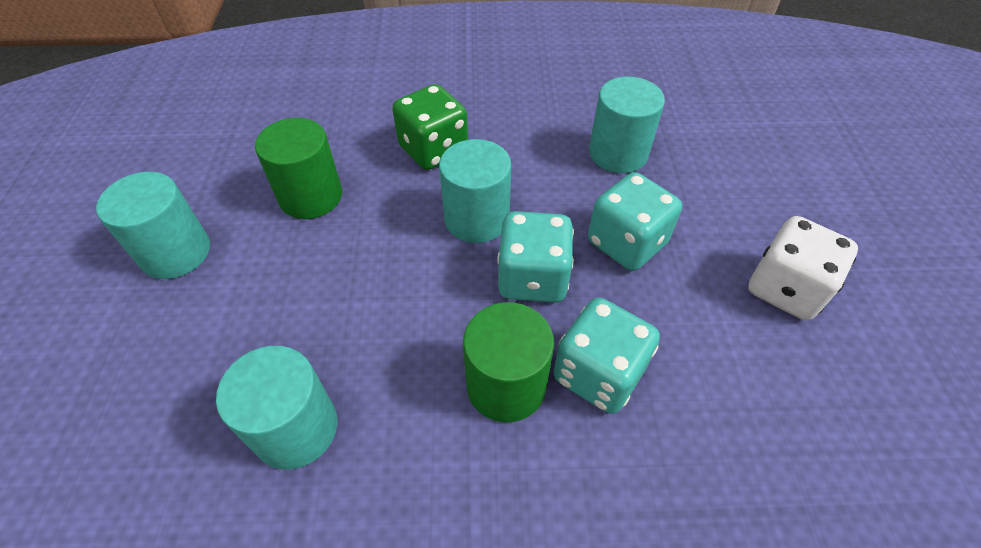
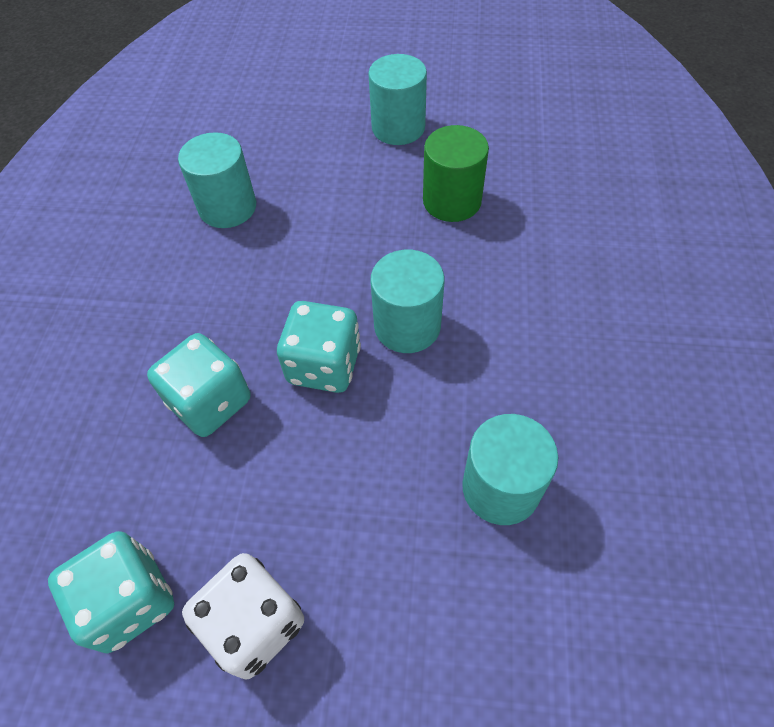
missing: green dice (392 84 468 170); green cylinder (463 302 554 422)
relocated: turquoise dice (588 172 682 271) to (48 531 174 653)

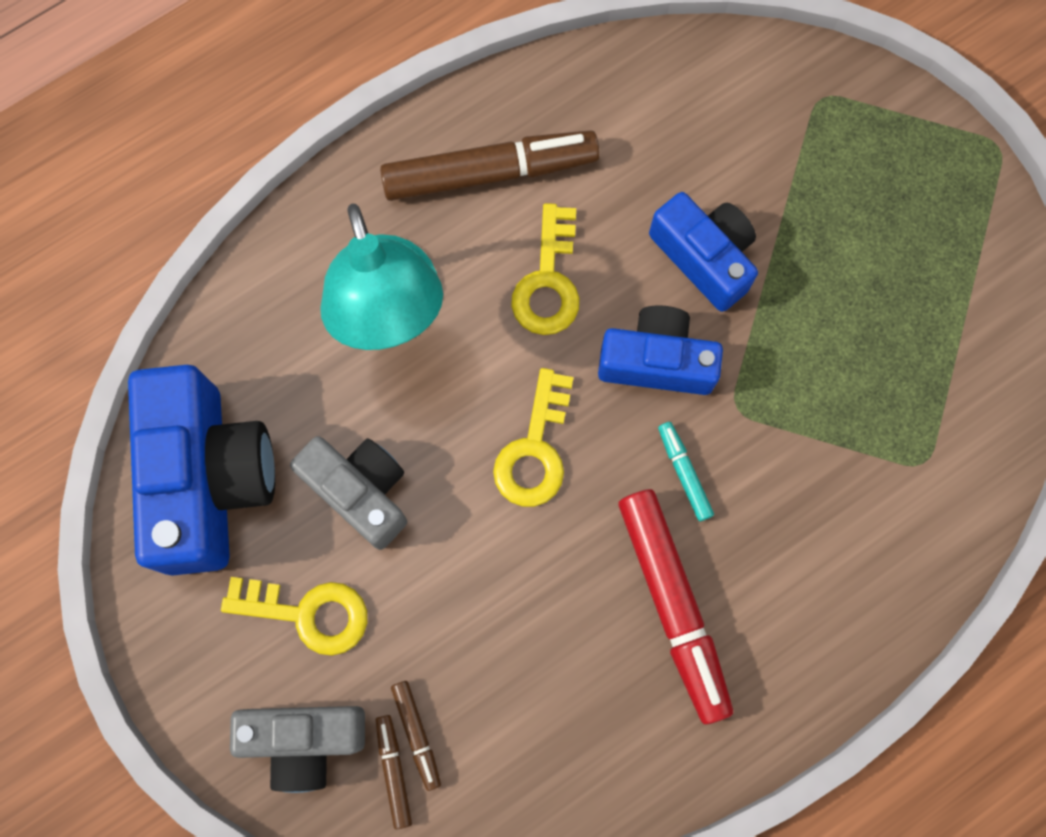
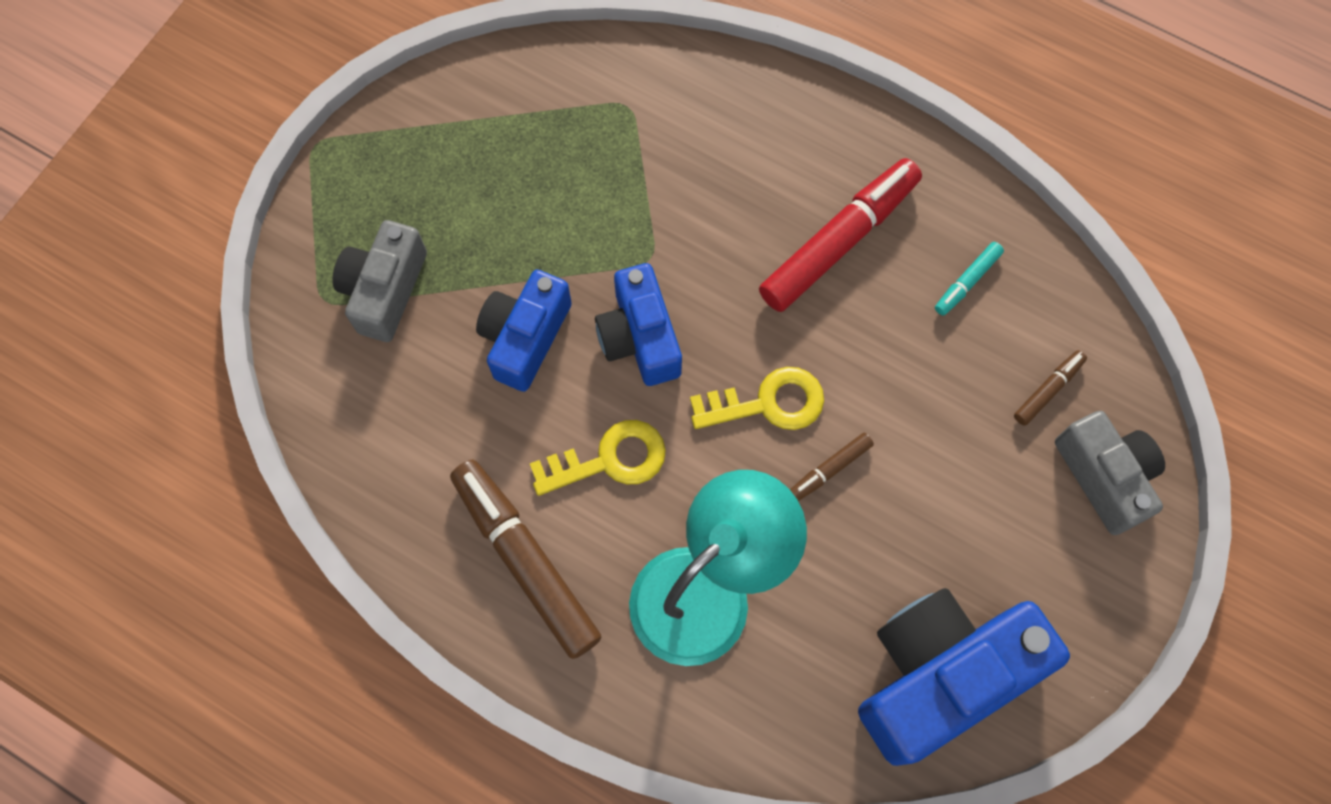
missing: yellow key (221 577 367 656)
relocated: turquoise marker (658 422 714 522) to (935 242 1004 316); grey camera (290 436 407 550) to (332 220 427 342); brown marker (376 715 412 829) to (790 433 874 501)

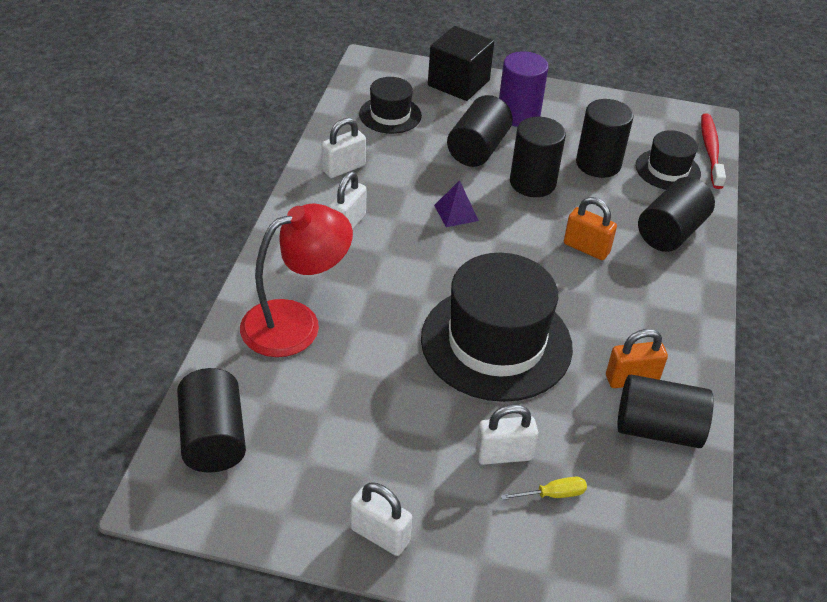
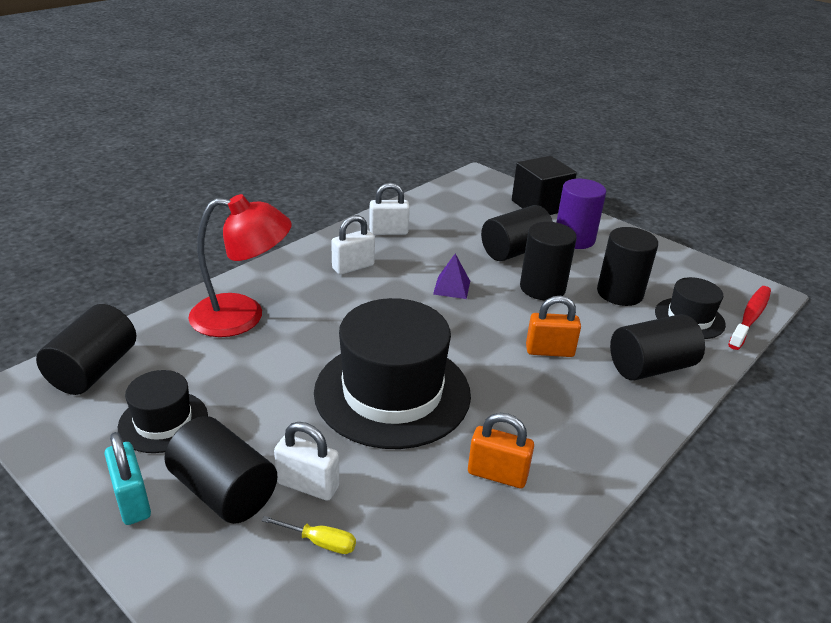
relocated: black hat (359 77 422 134) to (118 370 208 453); black cylinder (617 375 714 448) to (164 416 277 524)
colour: white padlock (350 482 412 556) to turquoise padlock (105 432 151 525)
spun: orange padlock (564 197 617 260) = (526 296 581 357) 60 degrees counterclockwise

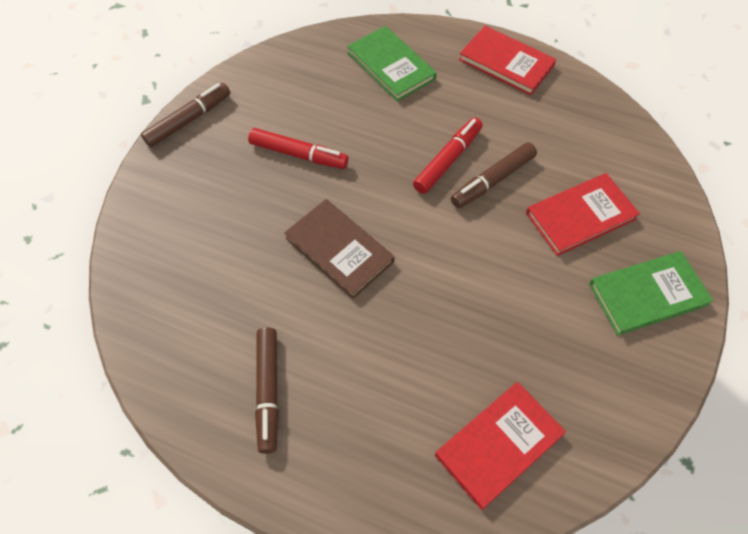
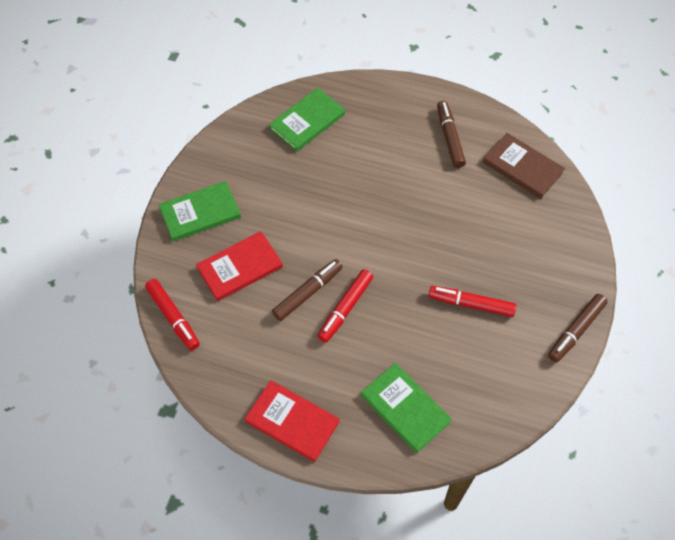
appeared: red marker (145 279 200 350)
relocated: brown book (284 199 395 299) to (483 133 565 199)
colour: red book (435 382 566 510) to green book (269 88 345 152)

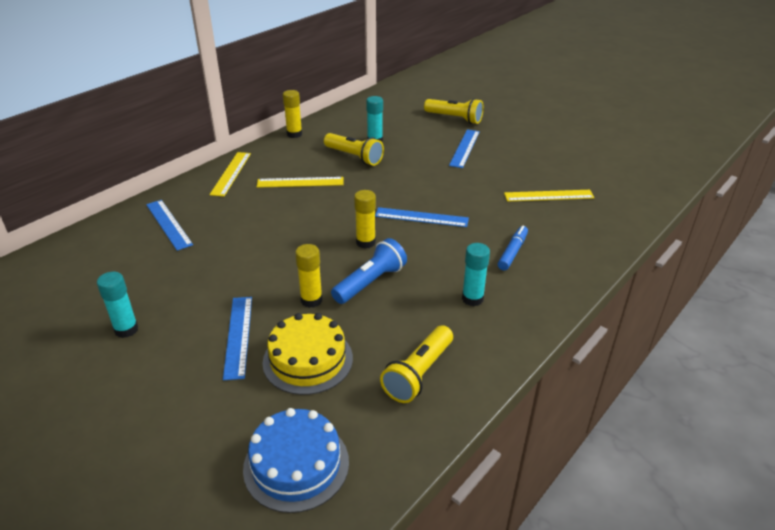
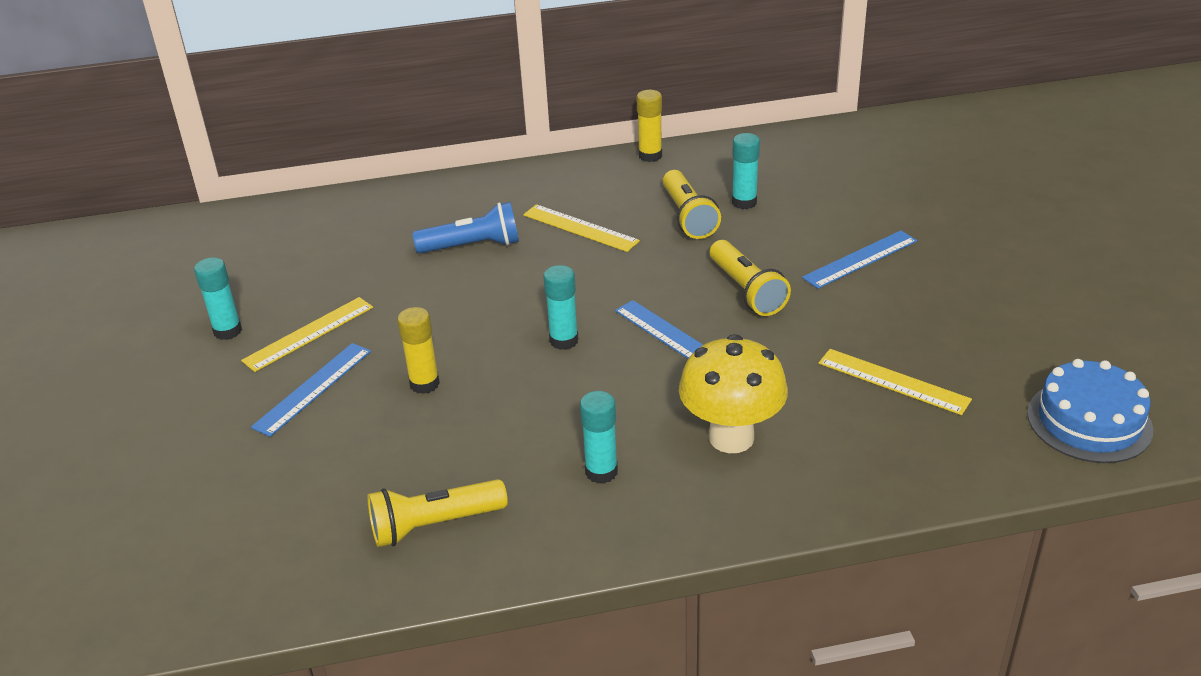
missing: blue ruler (146 200 193 251); yellow cake (262 313 353 395)
relocated: yellow flashlight (424 98 484 124) to (710 240 791 316); yellow ruler (210 152 251 197) to (241 297 373 372); blue flashlight (331 238 407 304) to (412 202 519 253); blue cake (243 408 349 513) to (1027 359 1153 463)
exchanged: blue marker (498 225 528 270) to yellow mushroom (679 334 788 453)
colour: yellow glue stick (354 190 376 249) to turquoise glue stick (544 265 579 350)

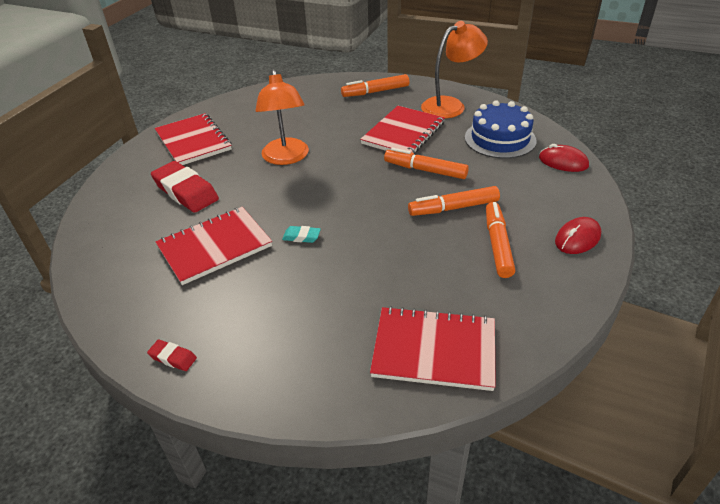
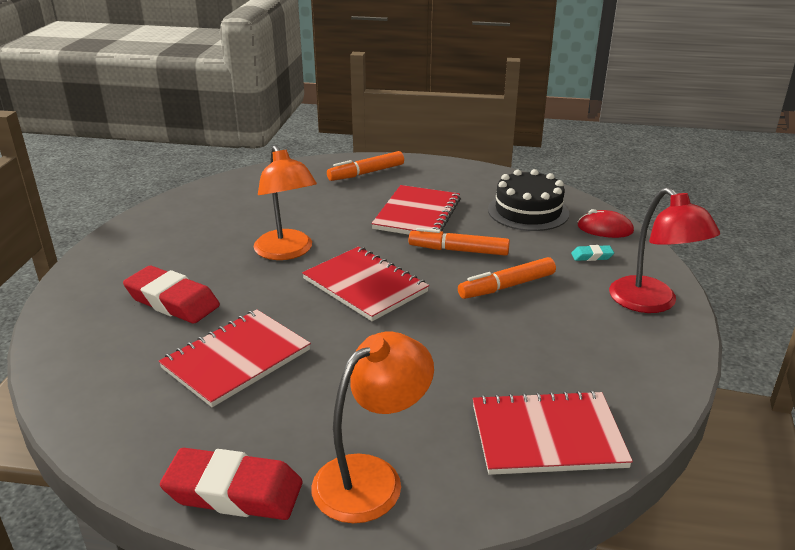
missing: orange marker (486 202 515 278)
relocated: orange lamp (421 21 488 119) to (311 332 434 523); red notebook (155 113 232 165) to (302 246 429 321); turquoise eraser (282 226 321 243) to (571 245 614 261)
exchanged: red mouse (555 217 601 254) to red lamp (609 187 720 313)
colour: blue cake (465 100 537 159) to black cake (488 169 569 231)
size: red eraser (147 340 197 371) = (160 448 302 520) x2.20

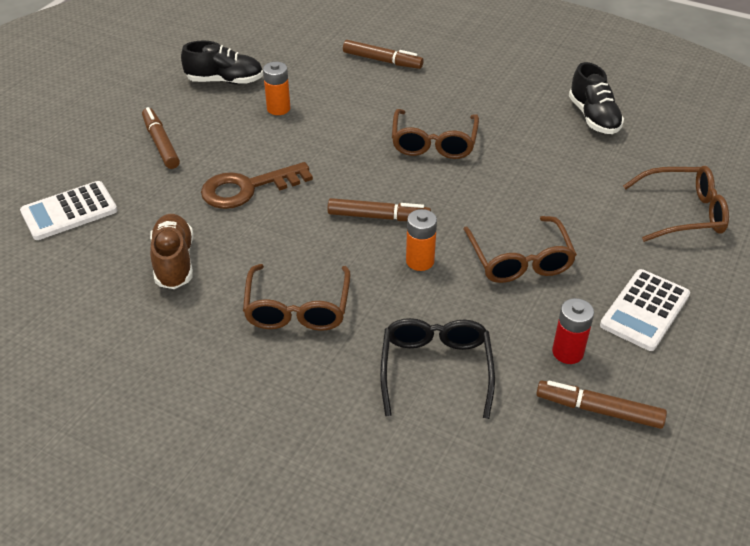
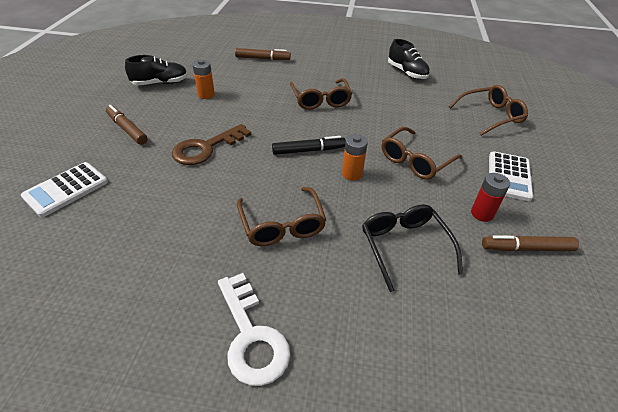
missing: brown shoe (150 214 193 289)
appeared: white key (218 273 290 386)
colour: brown marker (327 198 431 221) to black marker (272 136 346 155)
spun: brown glasses (463 216 577 283) = (382 127 462 180) 75 degrees clockwise

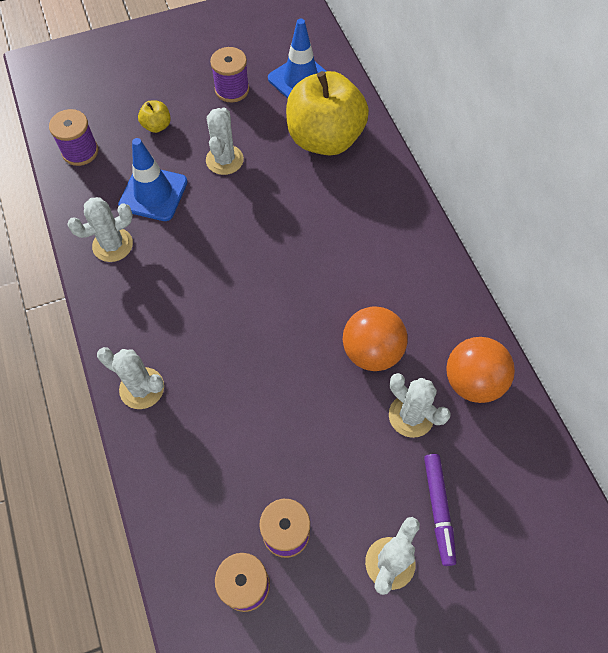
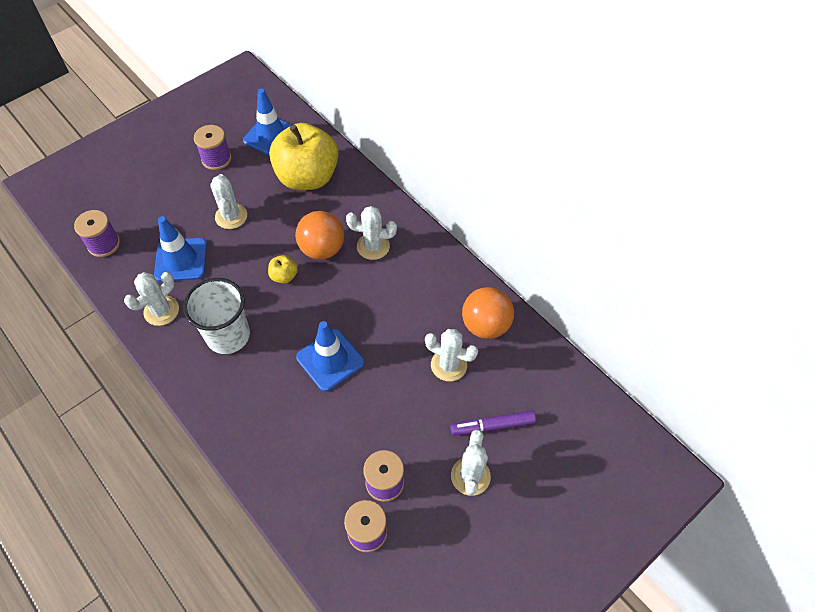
appeared: white cup (183 278 250 354); blue traffic cone (296 321 364 391)
relocated: yellow apple (138 100 171 133) to (268 255 298 284); orange ball (343 306 408 371) to (295 211 344 259); white cactus (97 347 164 409) to (346 206 397 260)
spun: purple marker (424 454 456 566) = (450 411 536 435) 105 degrees clockwise

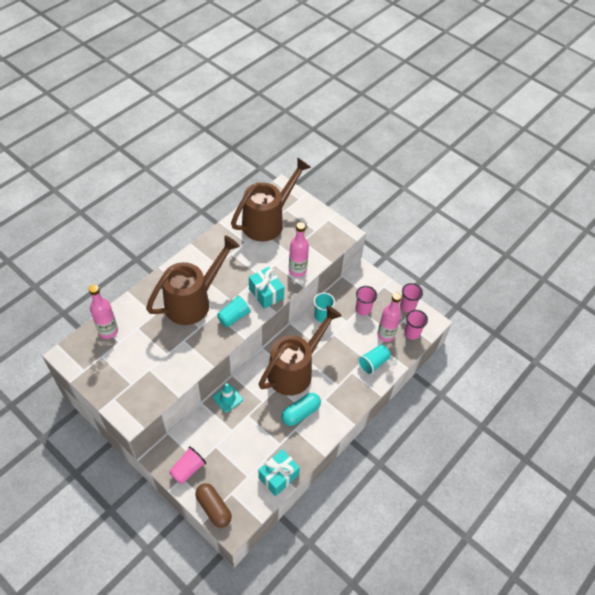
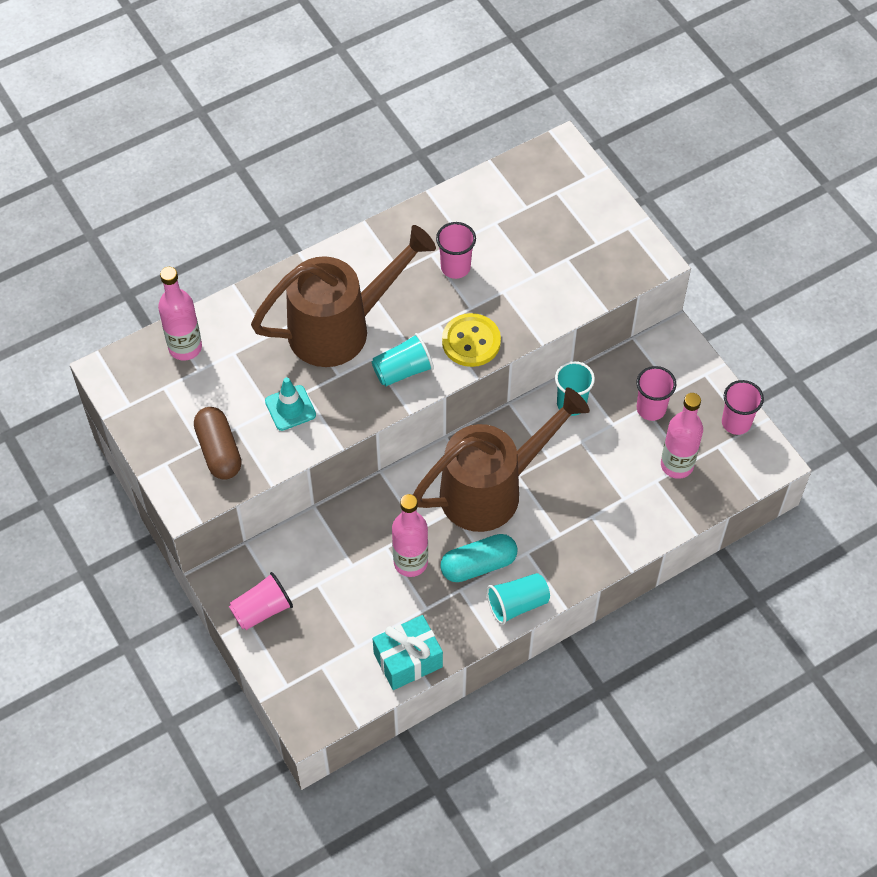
missing: brown watering can (231 157 311 241)
relocated: pink bottle (289 222 309 277) to (392 494 428 577); pink cup (404 310 428 340) to (436 222 476 279); turquoise cup (358 345 390 375) to (486 573 550 625); turquoise traffic cone (213 383 243 412) to (265 377 316 431); brown capsule (195 483 232 528) to (194 407 242 480)
exchanged: turquoise gift (249 267 284 309) to yellow button (442 313 501 367)

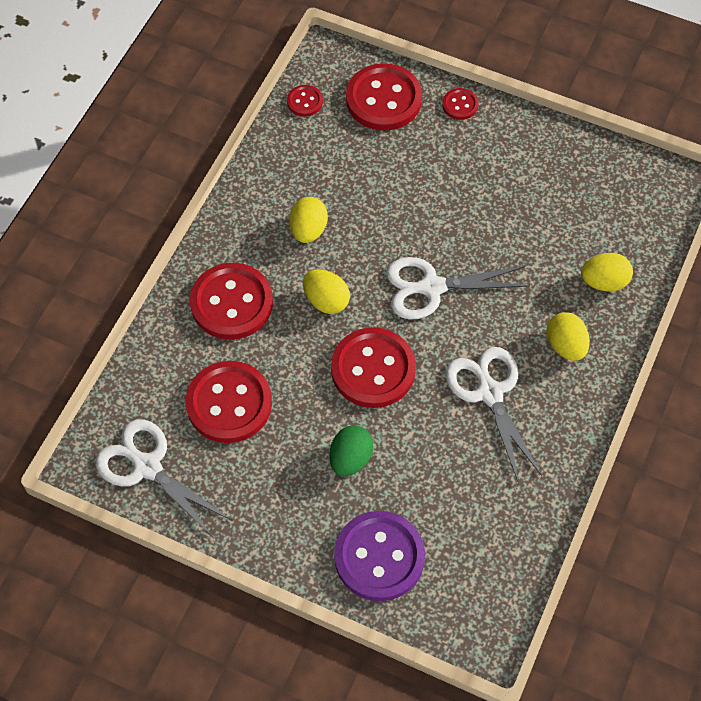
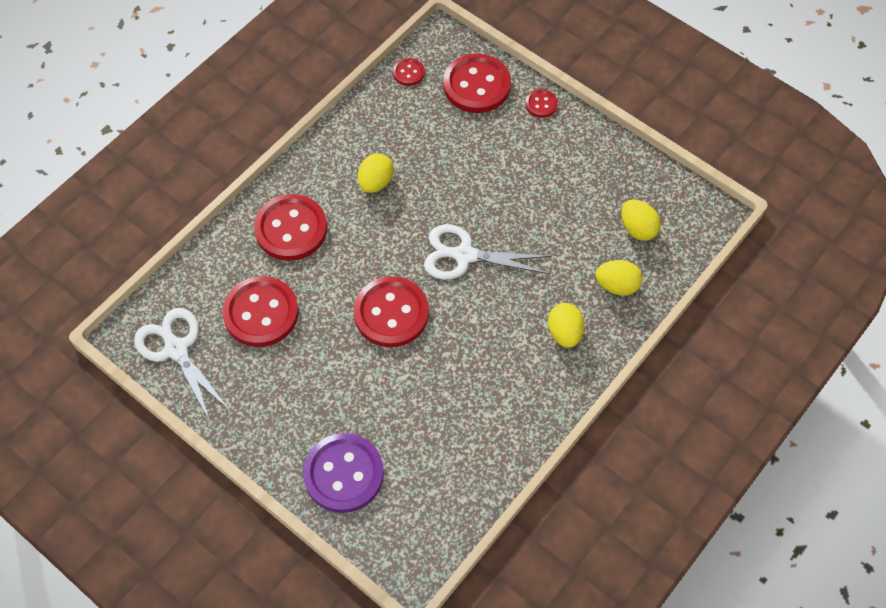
missing: white scissors (446 347 542 484); green egg (329 425 373 476)
relocated: yellow egg (303 270 350 314) to (621 199 661 241)

